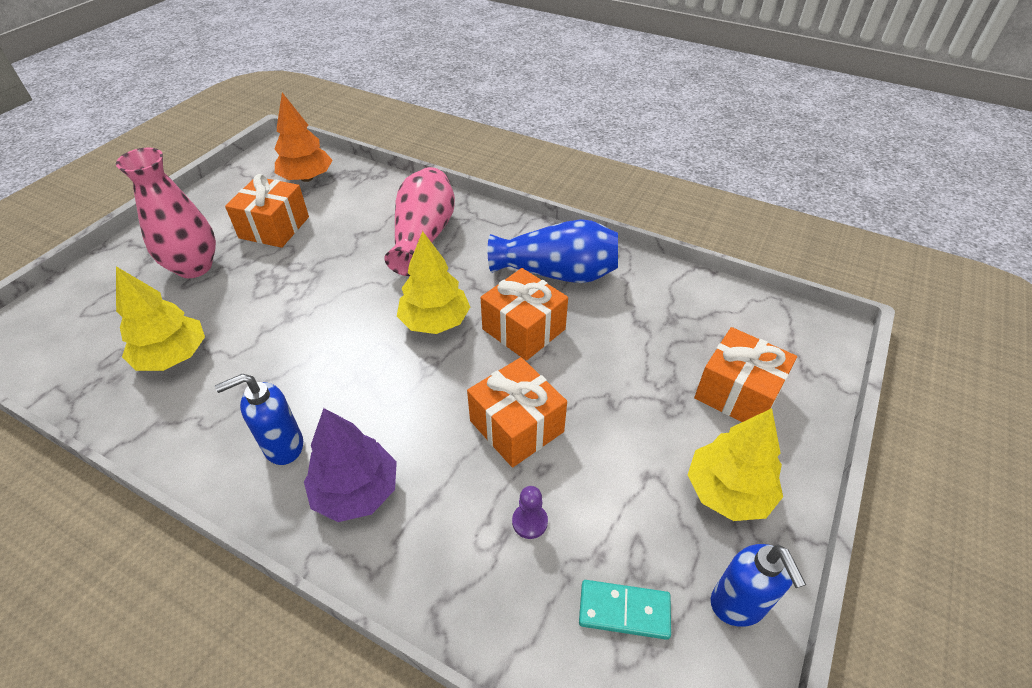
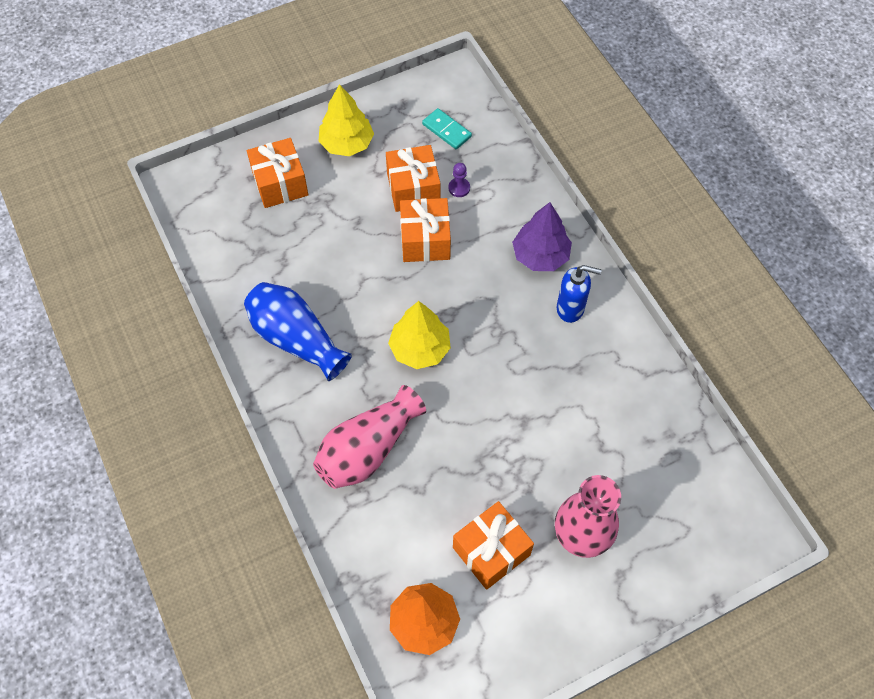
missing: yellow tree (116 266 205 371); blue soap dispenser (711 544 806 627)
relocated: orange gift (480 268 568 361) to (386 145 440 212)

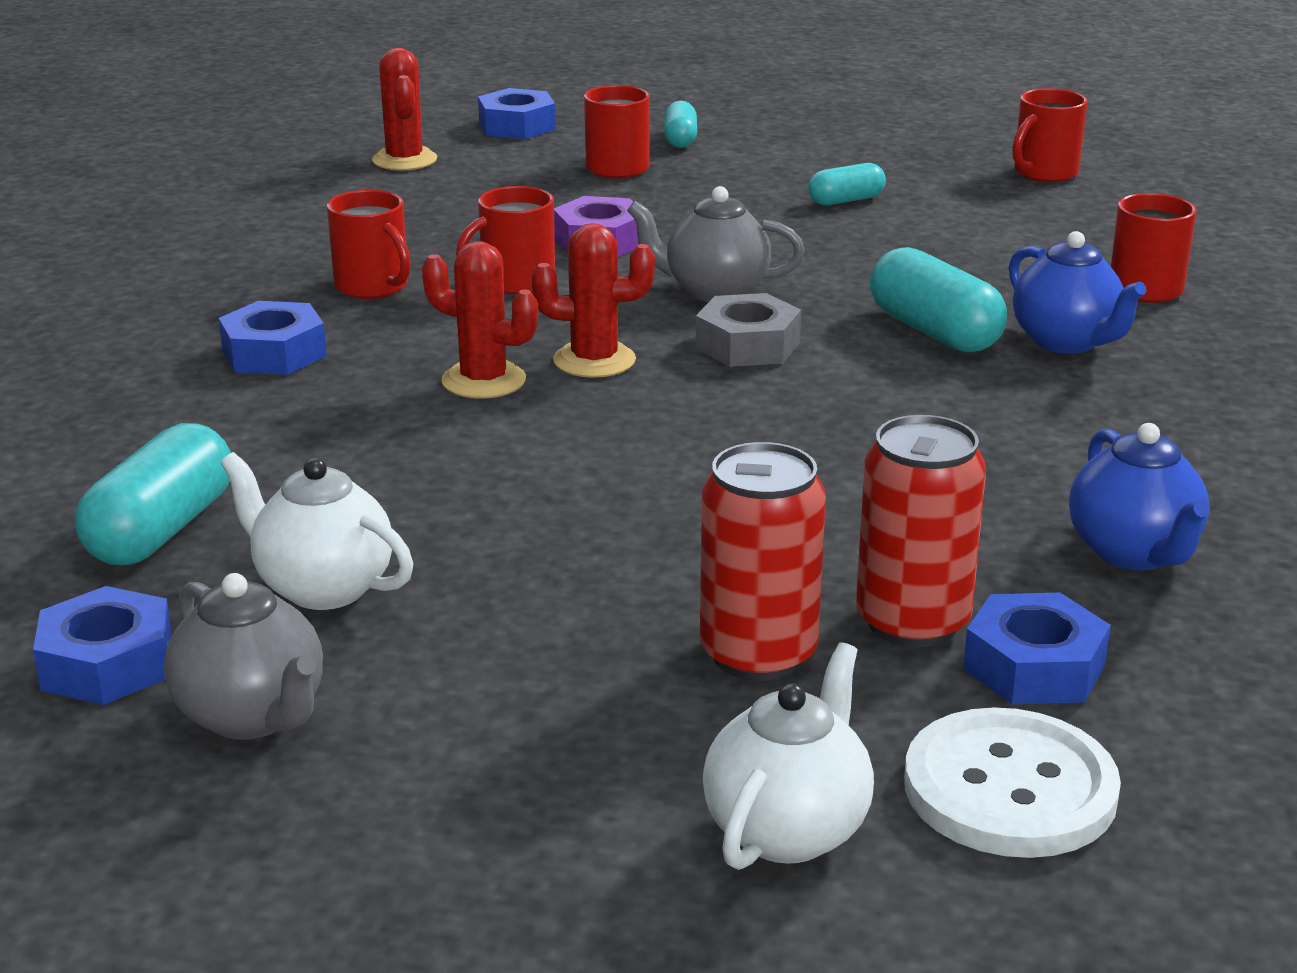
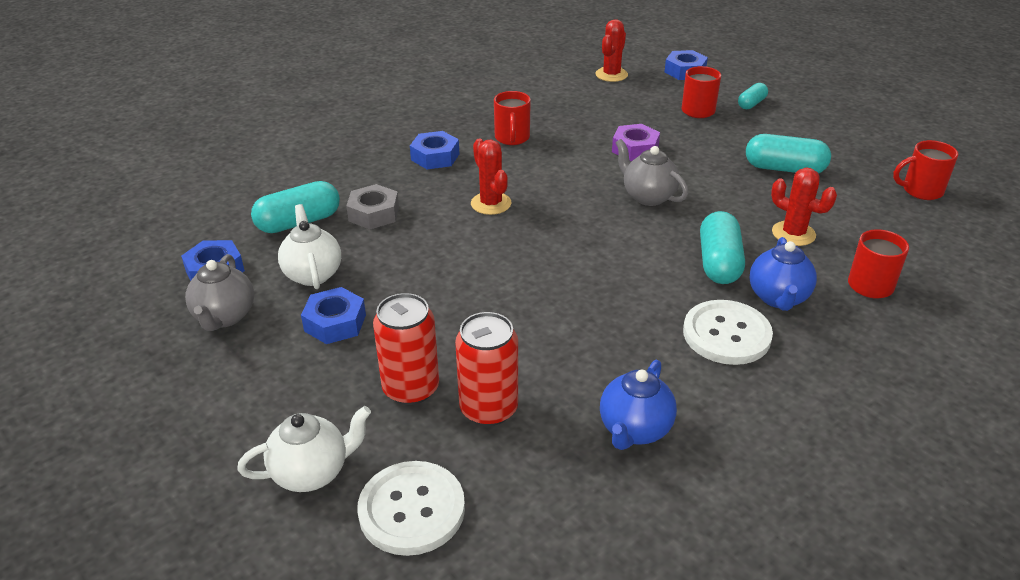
missing: red mug (456 186 555 295)
appeared: white button (683 300 773 365)
relocated: red cactus (532 223 655 378) to (771 168 837 246); grey nut (695 293 801 367) to (346 184 399 229); blue nut (963 593 1111 704) to (301 287 366 344)
size: turquoise capsule (808 163 886 206) = (746 134 831 173) x1.73

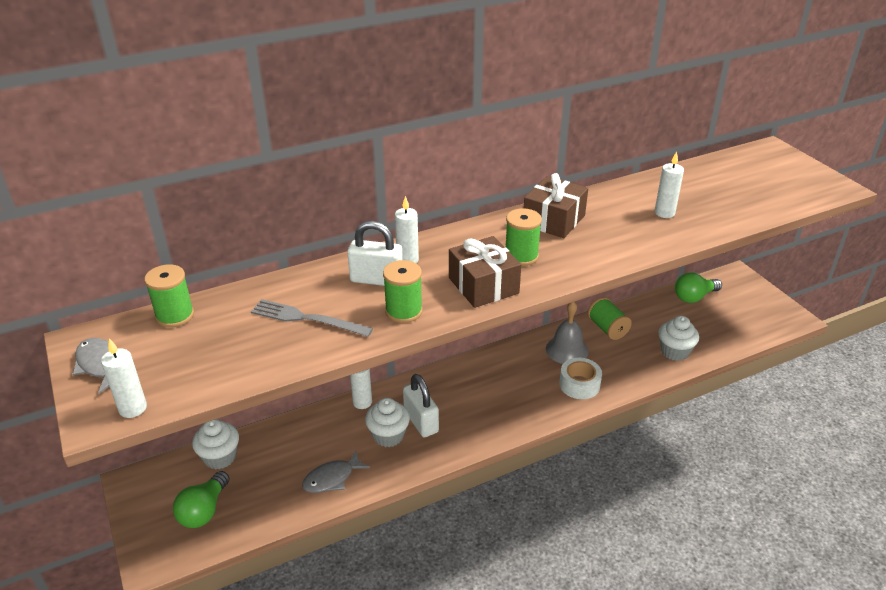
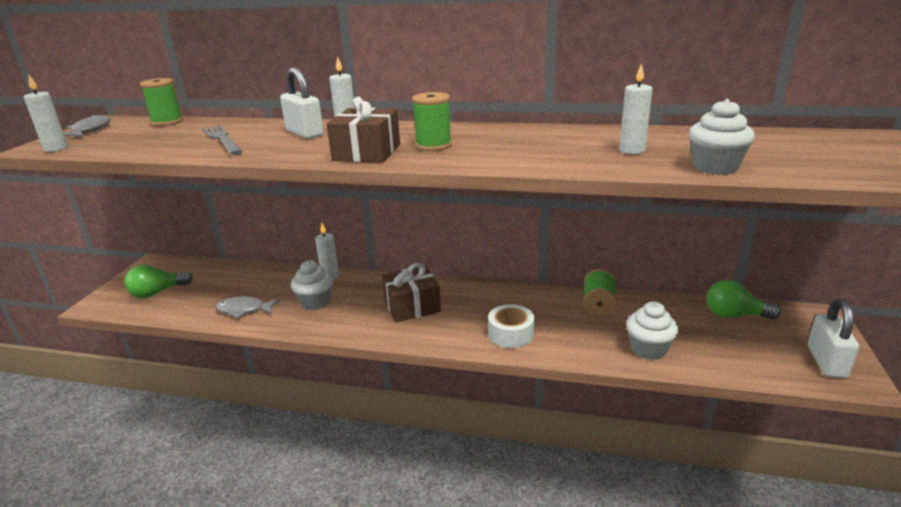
missing: green spool (383 260 423 323); grey bell (546 302 589 364)
relocated: brown gift (524 173 588 238) to (382 263 441 322); white padlock (403 374 439 437) to (808 299 859 378); white cupcake (192 419 239 470) to (689 99 755 175)

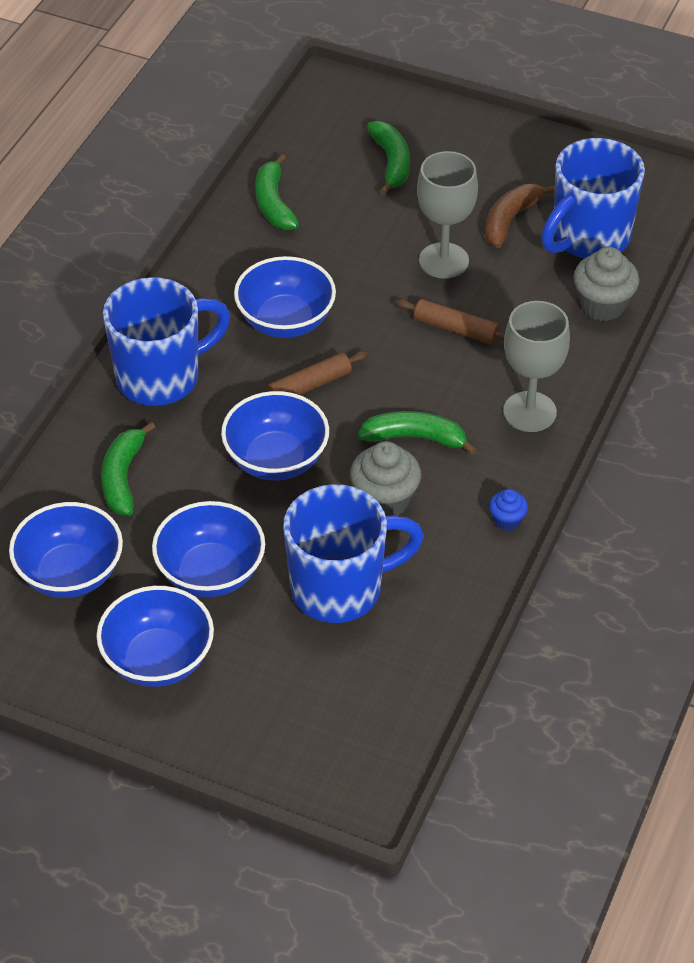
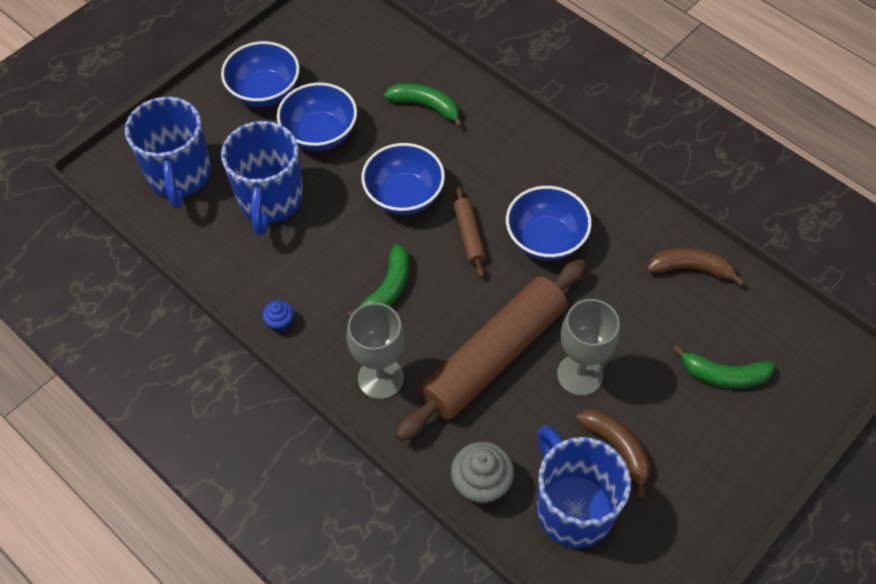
missing: grey cupcake (350 441 421 516); blue bowl (9 502 123 598)
relocated: blue mug (103 277 230 406) to (125 97 211 209)
colour: green banana (255 154 299 230) to brown banana (647 248 745 286)
size: brown rolling pin (395 299 505 344) = (395 259 586 441) x2.28

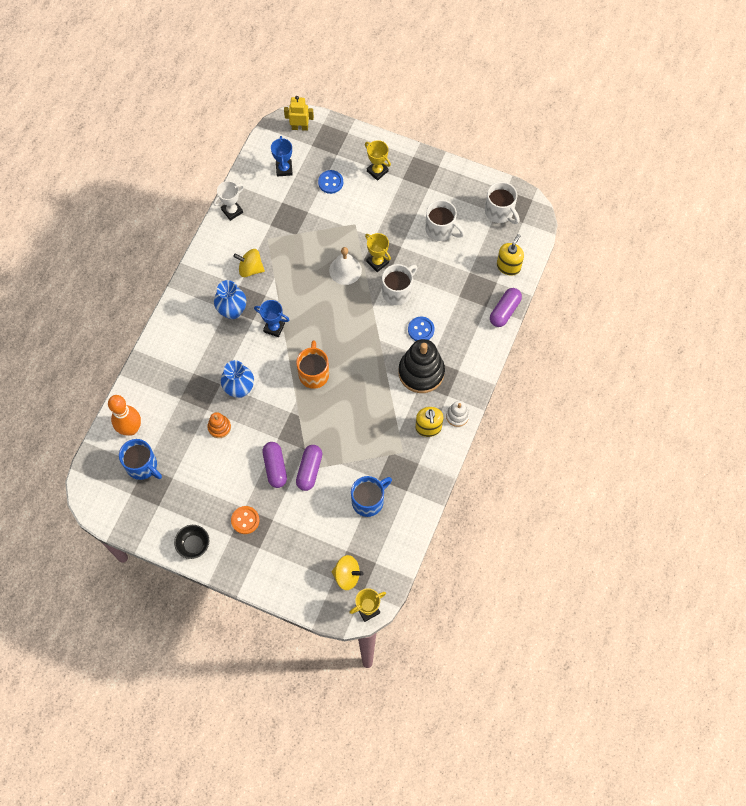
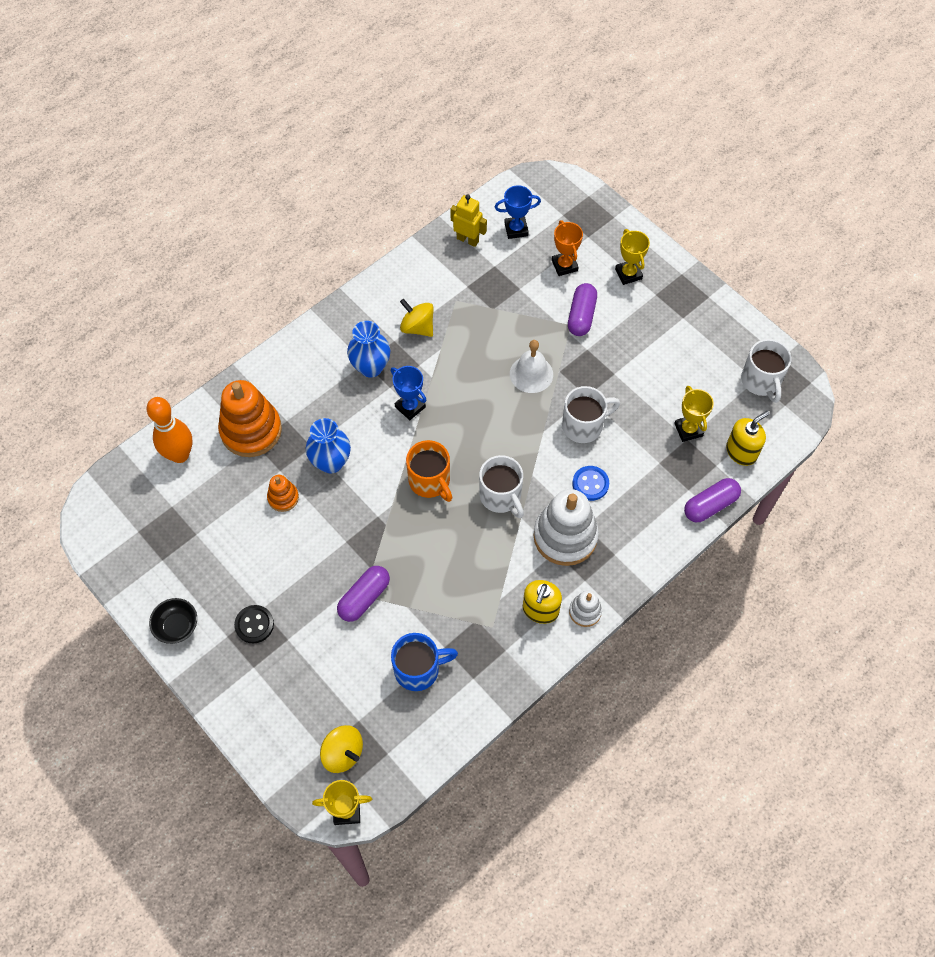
missing: white trophy (213 181 244 221); blue mug (119 439 162 480)
appeared: orange stacking toy (218 380 282 457)
relocated: yellow robot (284 96 314 131) to (450 194 487 247); white mug (425 200 465 241) to (479 455 524 518); yellow trophy (365 233 391 272) to (674 386 714 442); purple capsule (262 442 287 488) to (568 283 597 336)
exchanged: blue button (318 170 343 194) to orange trophy (552 220 583 276)
colour: black stacking toy (398 339 445 393) to white stacking toy (533 489 599 566); orange button (231 506 260 534) to black button (234 605 274 643)
spun: blue trophy (271 136 293 177) = (495 185 541 239) 60 degrees clockwise; orange mug (296 340 329 389) = (406 440 452 502) 120 degrees clockwise

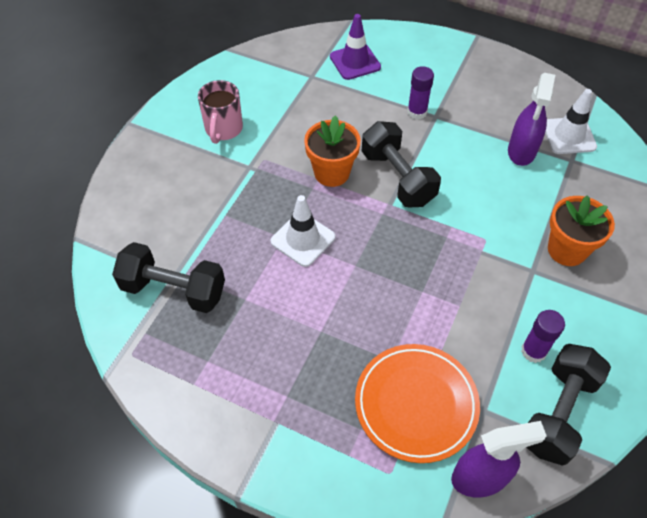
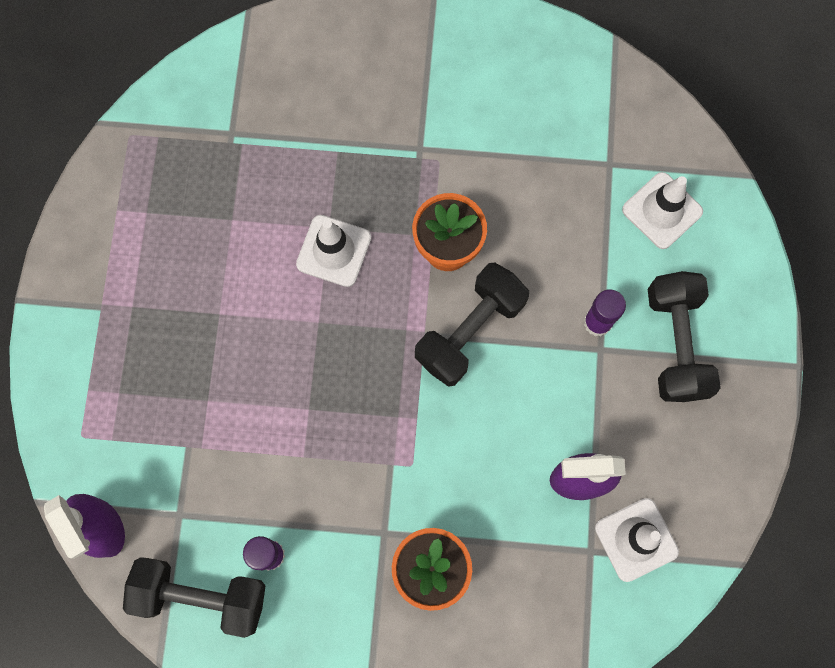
missing: pink mug (198 80 243 144); orange plate (355 344 480 463)
relocated: black dumbbell (112 242 225 313) to (648 271 721 402)
colour: purple traffic cone (330 14 381 80) to white traffic cone (622 172 703 249)

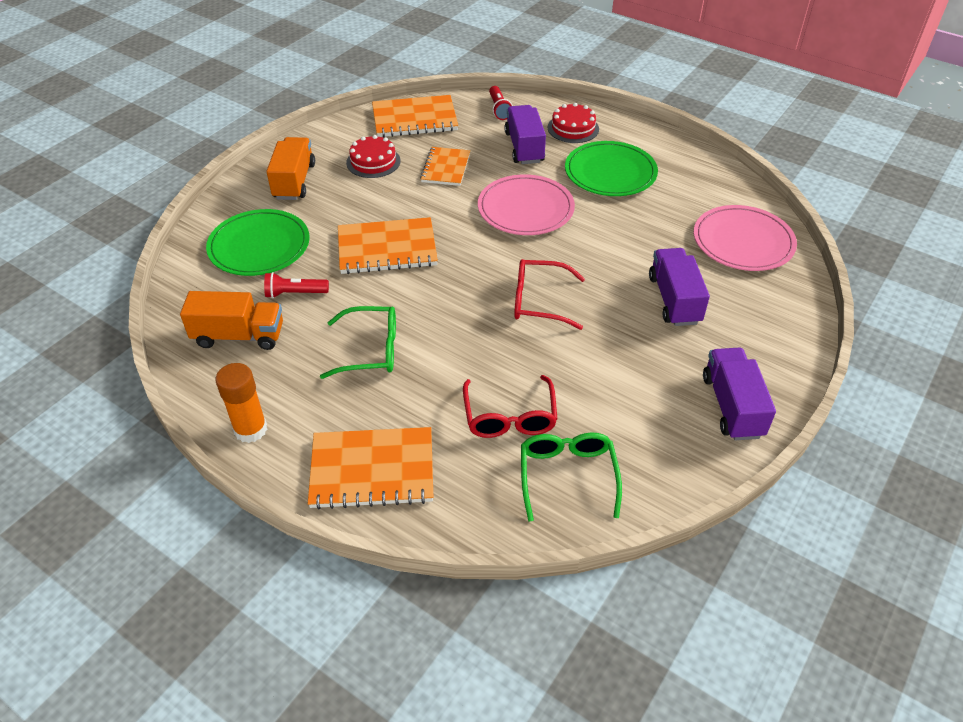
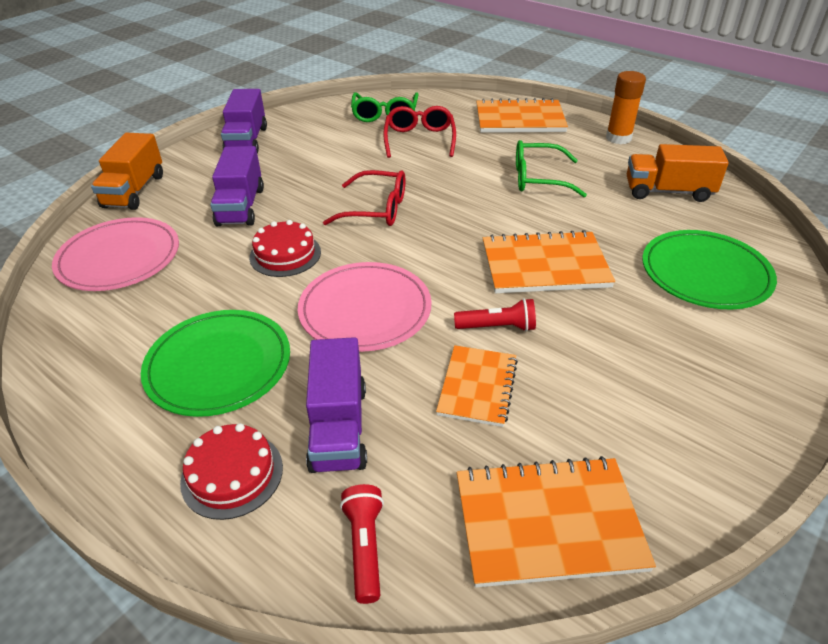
relocated: red cake (346 135 400 178) to (249 220 321 277); orange truck (266 137 315 200) to (91 133 163 210); red flashlight (264 272 329 298) to (454 298 536 332)

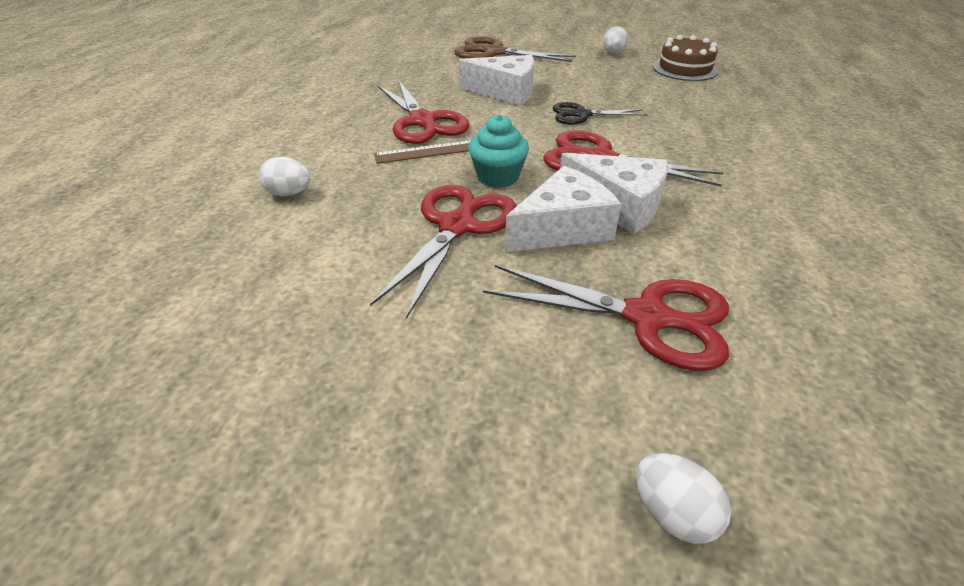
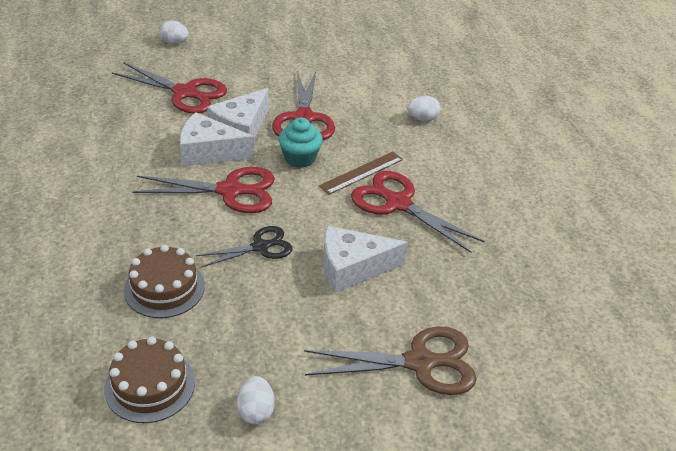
appeared: brown cake (124 245 205 318)
spun: red scissors (483 265 729 371) = (112 63 227 114) 150 degrees counterclockwise

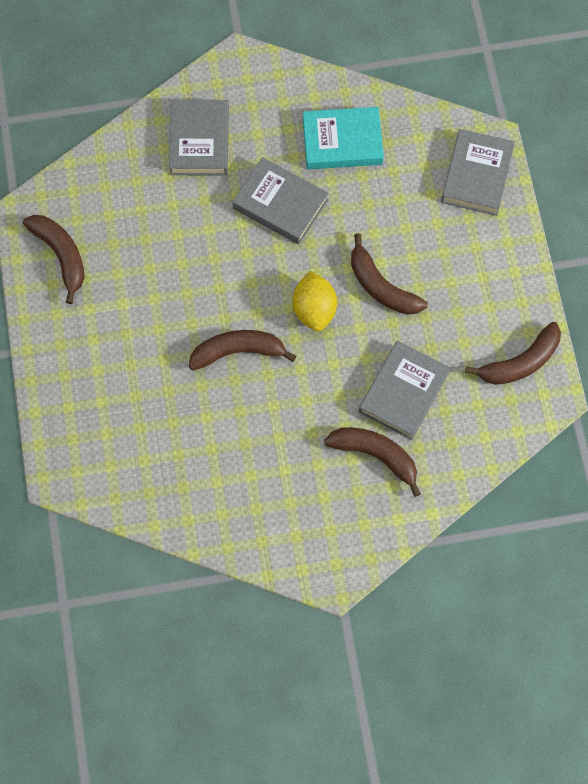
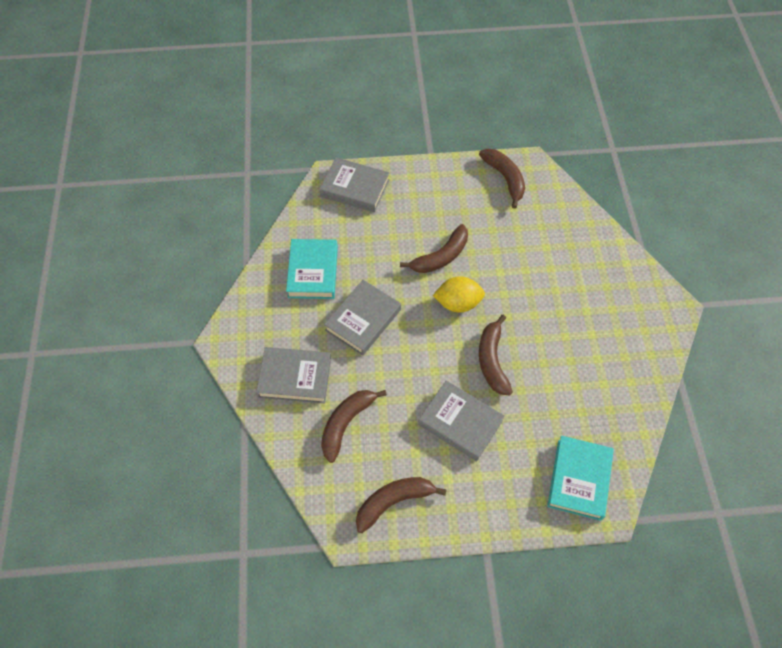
appeared: turquoise book (547 436 614 521)
relocated: grey book (359 341 450 440) to (418 380 505 461); brown banana (324 427 421 497) to (321 390 387 463)

